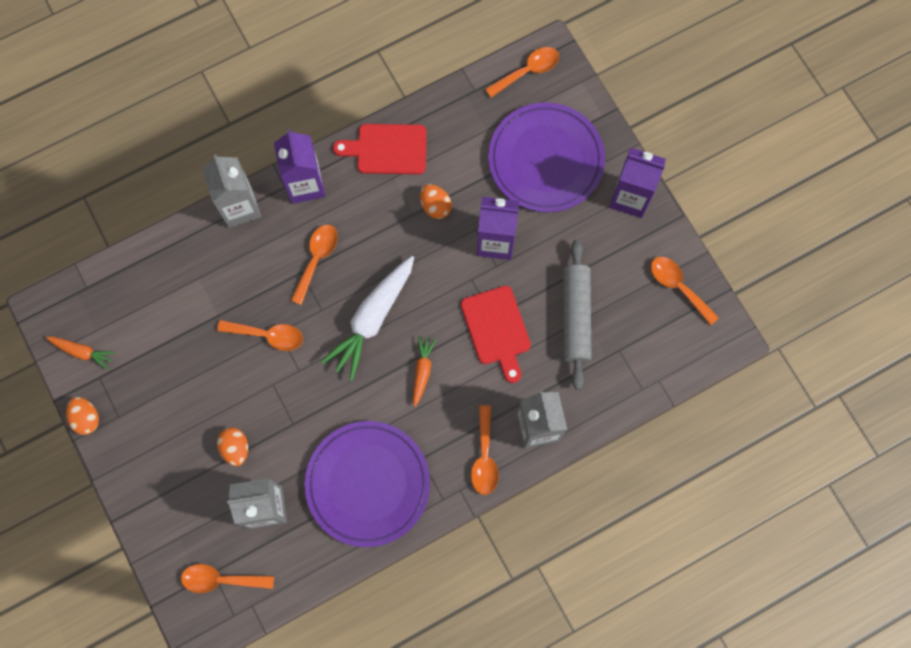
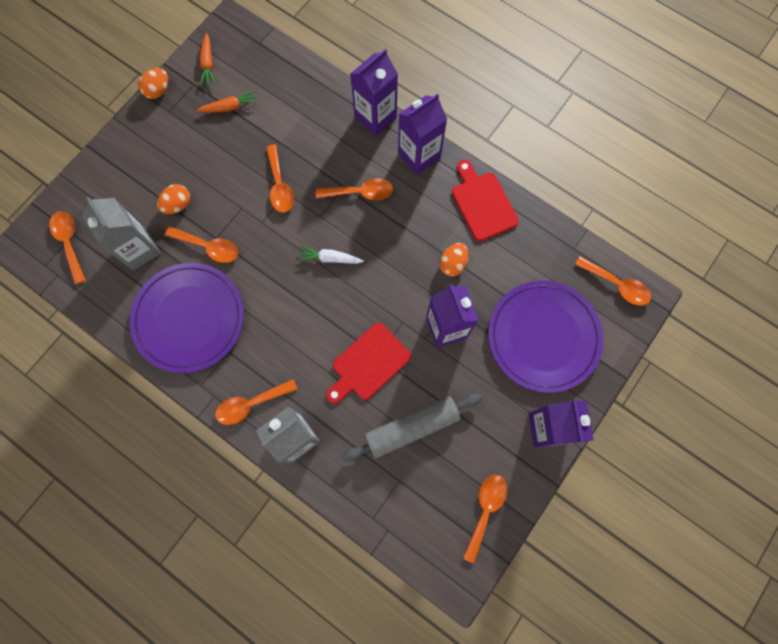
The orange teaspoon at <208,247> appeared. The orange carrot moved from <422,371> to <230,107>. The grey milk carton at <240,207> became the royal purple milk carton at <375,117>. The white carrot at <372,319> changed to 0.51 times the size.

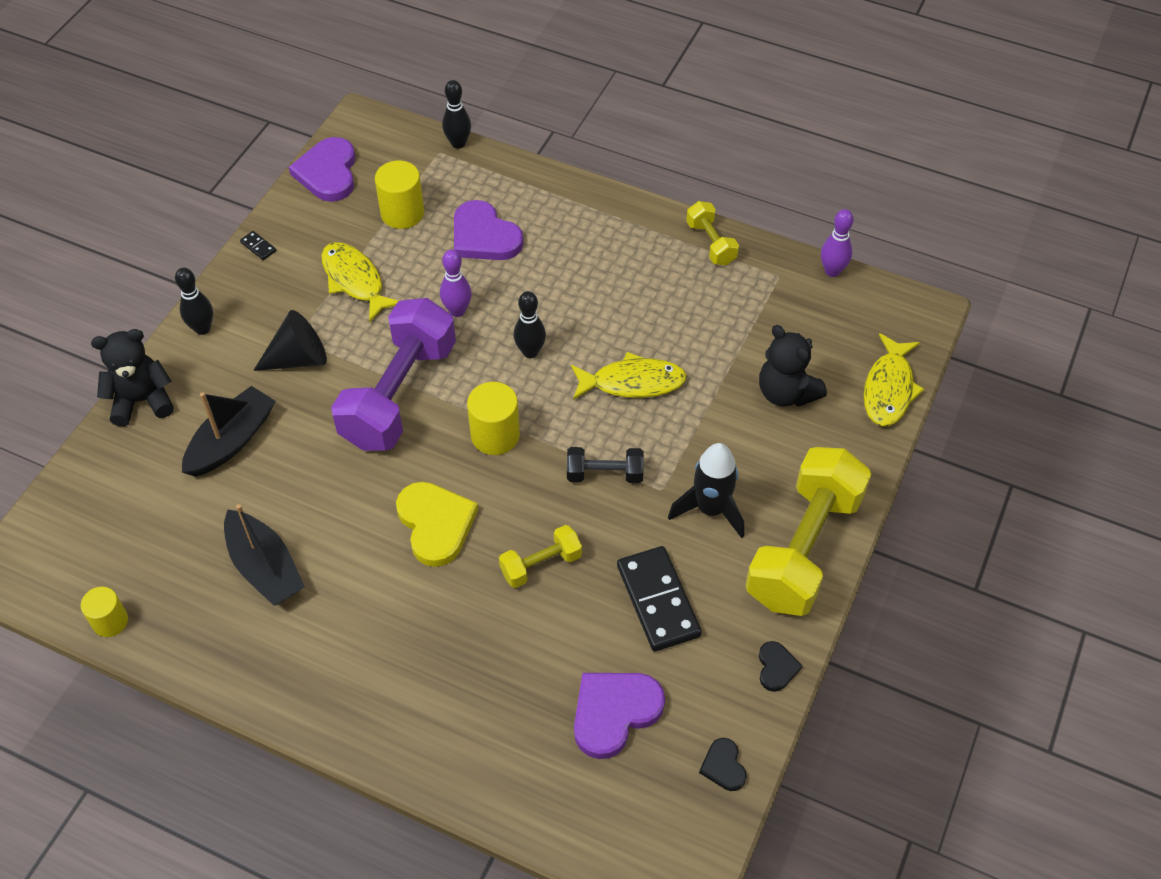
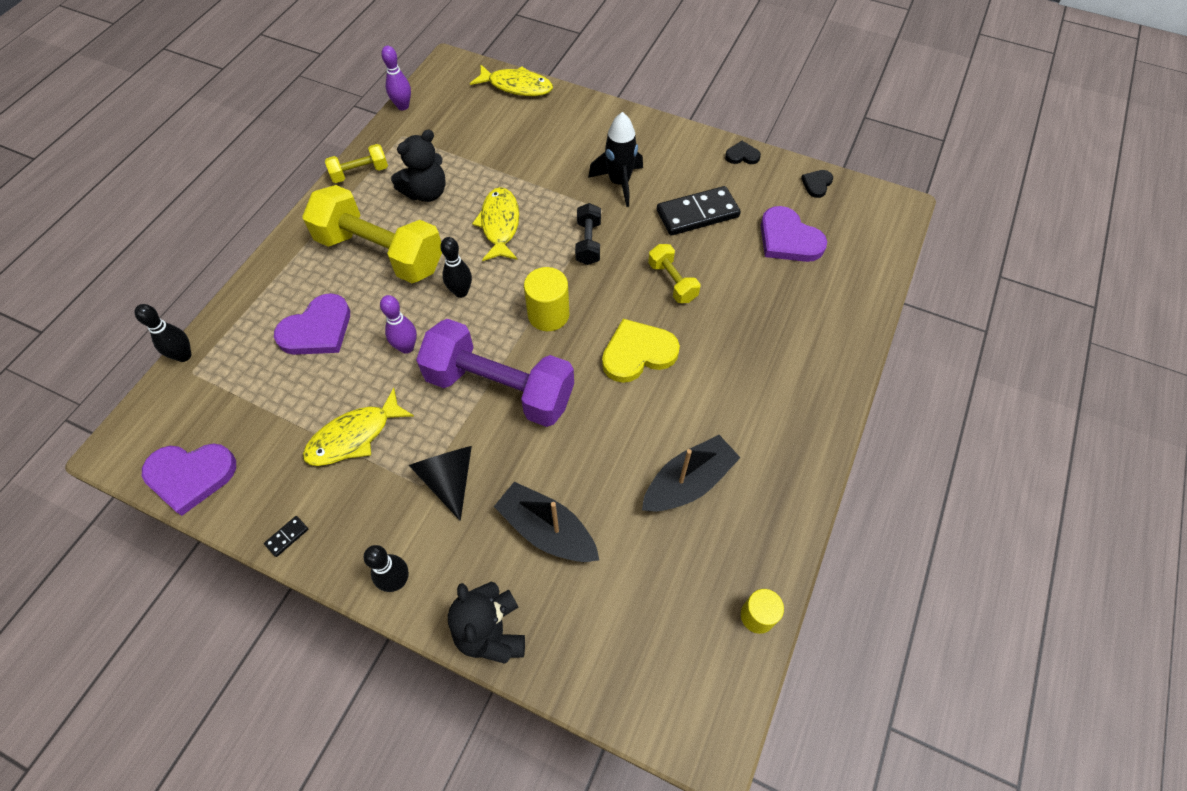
The yellow solid cylinder at <402,213> disappeared. The yellow dumbbell moved from <803,548> to <381,253>. The jet-black teddy bear moved from <786,393> to <426,192>. The jet-black heart shape at <723,766> turned 135 degrees clockwise.

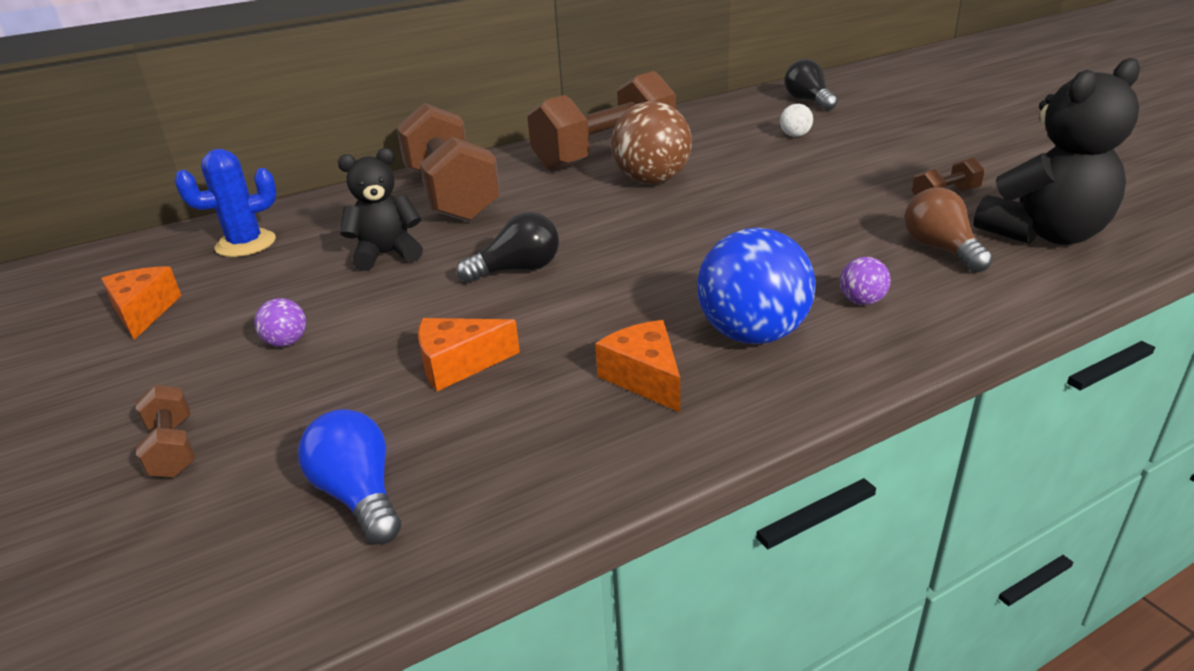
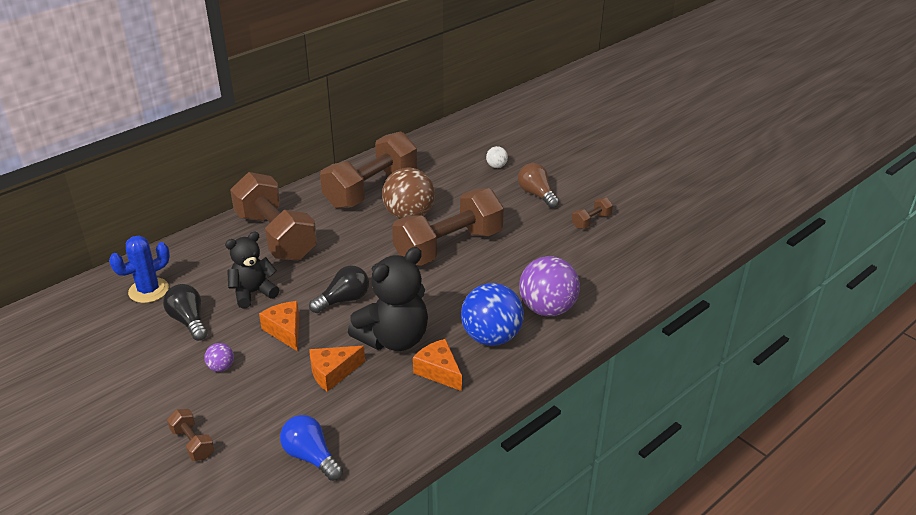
The russet dumbbell at <448,247> appeared. The orange cheese moved from <144,312> to <285,330>. The jet-black bulb moved from <808,101> to <189,321>. The russet bulb moved from <941,249> to <536,194>. The jet-black teddy bear moved from <1044,235> to <394,339>. The royal purple play ball at <862,301> changed to 2.24 times the size.

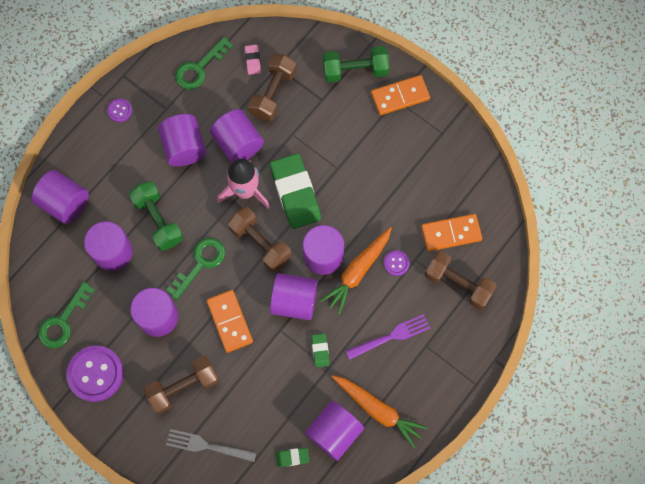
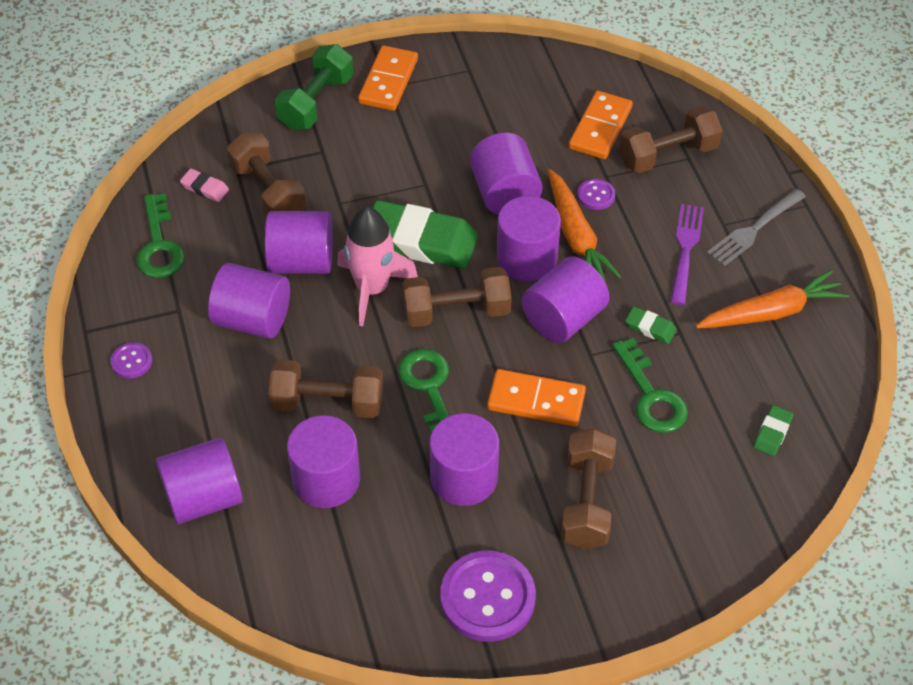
The leaf-green door key moved from <63,321> to <651,395>. The grey dinner fork moved from <208,446> to <754,229>. The royal purple solid cylinder moved from <334,432> to <505,194>. The leaf-green dumbbell at <158,220> became the russet dumbbell at <328,403>.

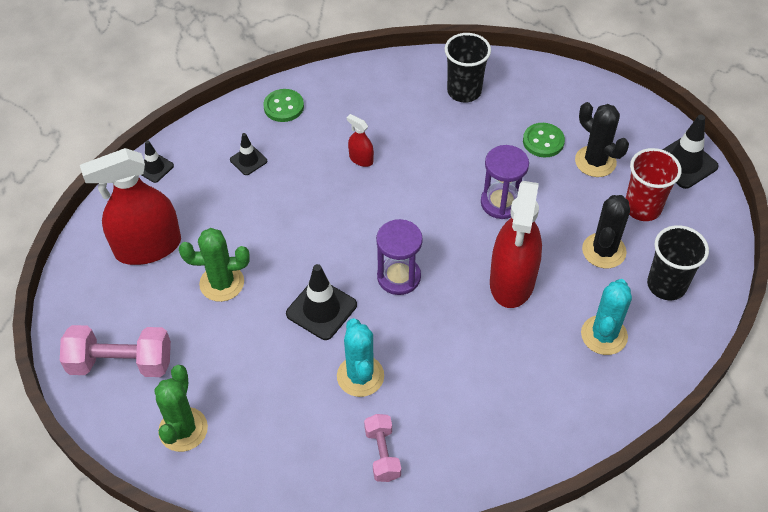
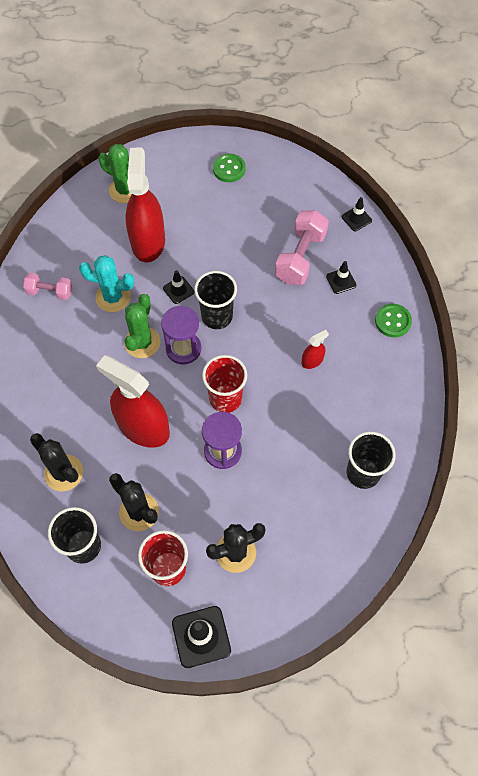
The jet-black beaker at <217,316> appeared. The scarlet beaker at <225,398> appeared. The rosy dumbbell moved from <121,363> to <300,257>. The scarlet sprayer moved from <148,247> to <148,242>. The leaf-green cactus moved from <222,283> to <142,342>. The leaf-green button moved from <543,141> to <229,169>. The aqua cactus at <604,335> became the jet-black cactus at <63,473>. The jet-black traffic cone at <321,309> changed to 0.58 times the size.

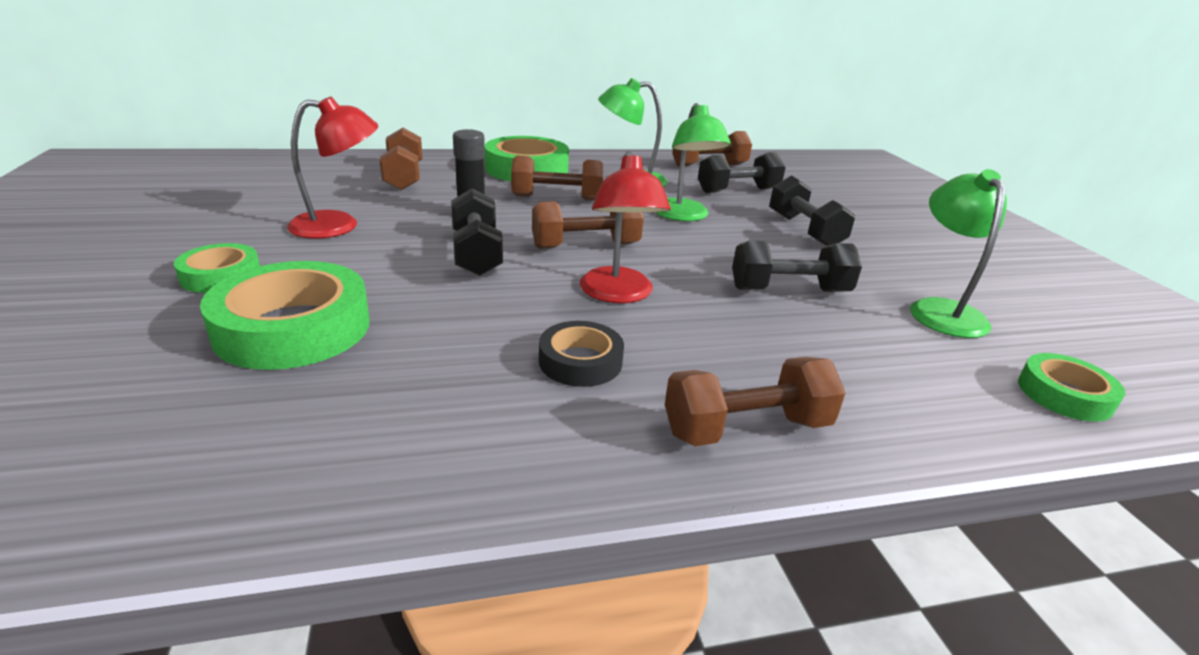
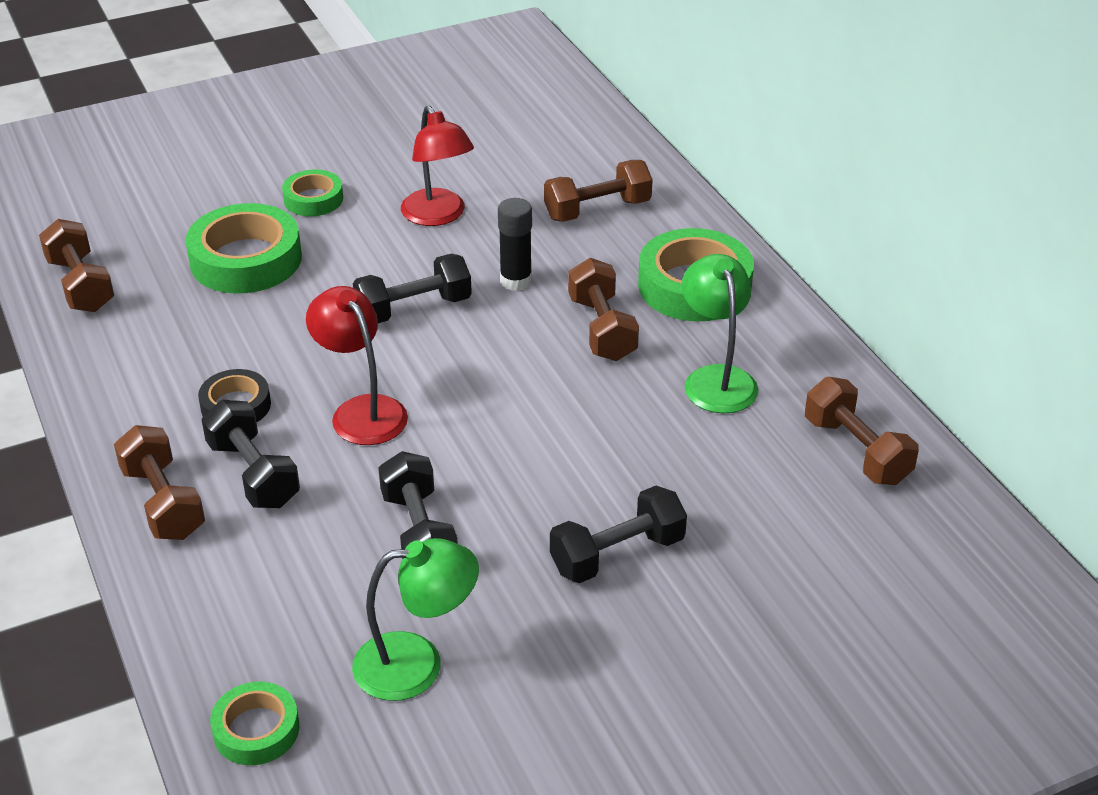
The leaf-green desk lamp at <684,216> disappeared. The russet dumbbell moved from <585,246> to <81,285>. The jet-black dumbbell moved from <738,190> to <253,474>. The scarlet desk lamp at <618,294> turned 75 degrees clockwise.

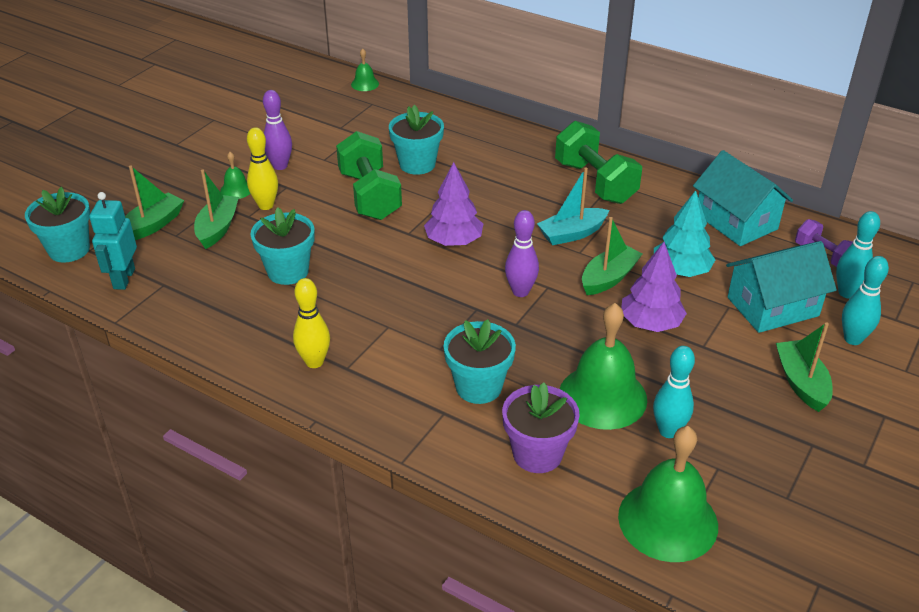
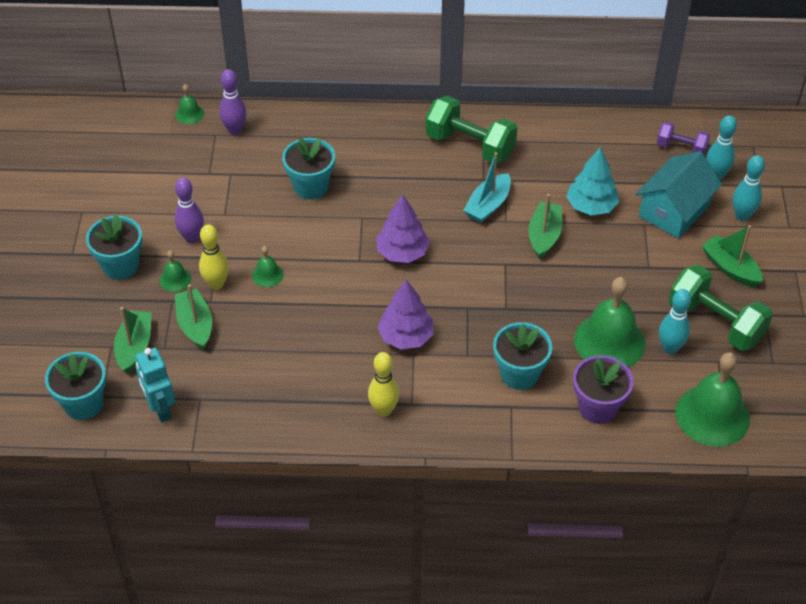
The aqua toy house at <736,221> disappeared. The leaf-green hand bell at <267,275> appeared. The aqua potted plant moved from <288,271> to <120,265>. The leaf-green dumbbell moved from <370,196> to <715,322>. The royal purple bowling pin moved from <520,292> to <235,130>. The royal purple tree moved from <650,323> to <406,337>.

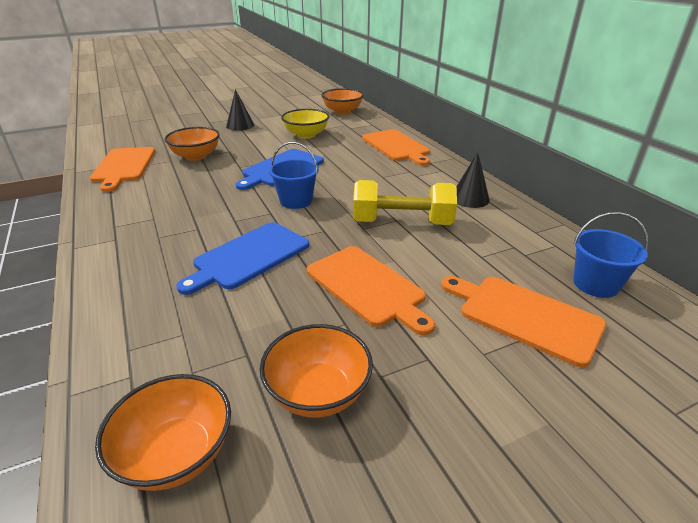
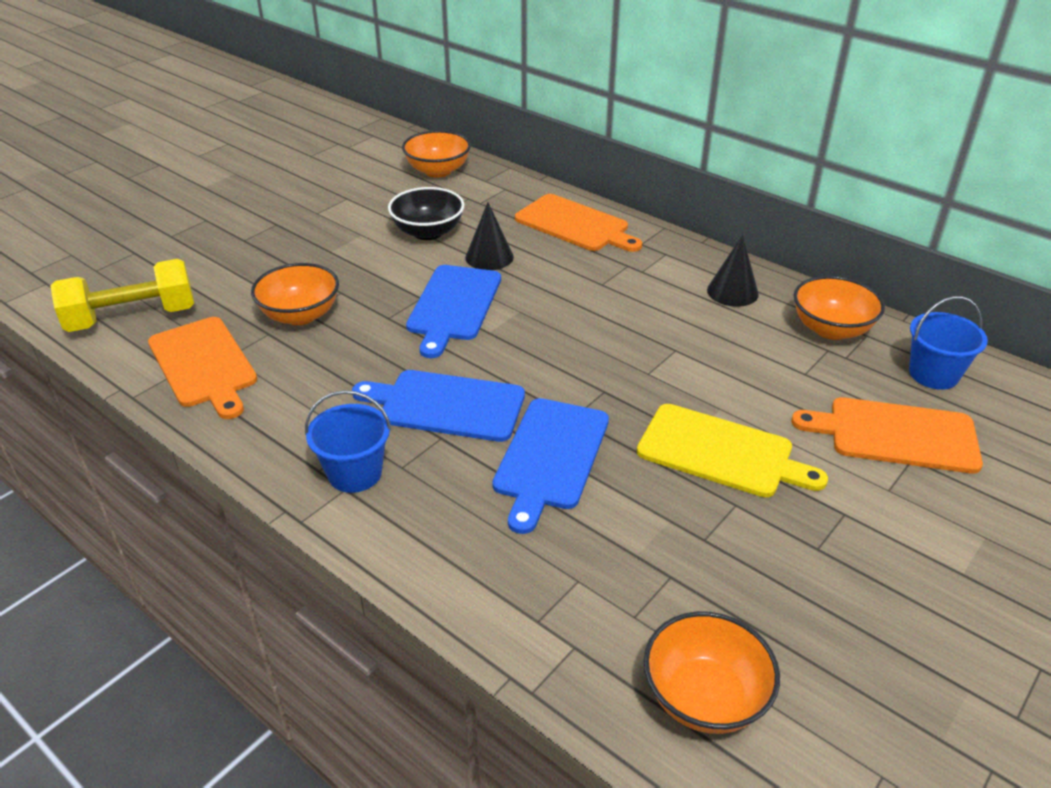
The royal blue cutting board at <446,405> appeared. The jet-black cone moved from <240,125> to <489,257>. The orange serving bowl moved from <318,392> to <831,329>. The royal blue pail moved from <296,201> to <355,473>. The yellow dumbbell moved from <402,223> to <132,318>. The yellow serving bowl at <306,135> became the jet-black serving bowl at <428,232>. The orange cutting board at <367,287> became the yellow cutting board at <721,452>.

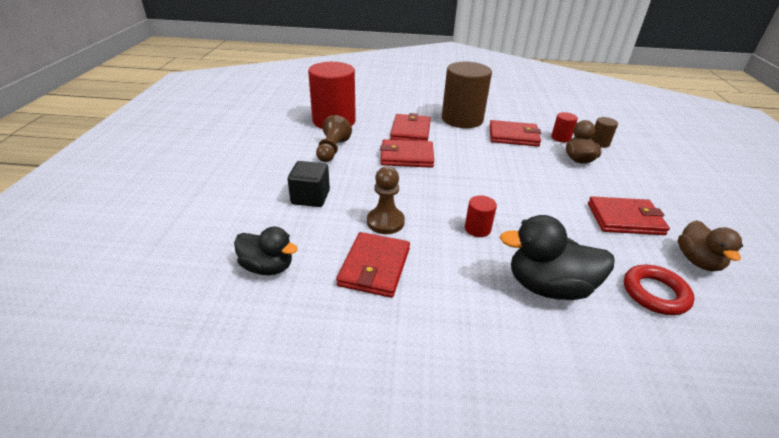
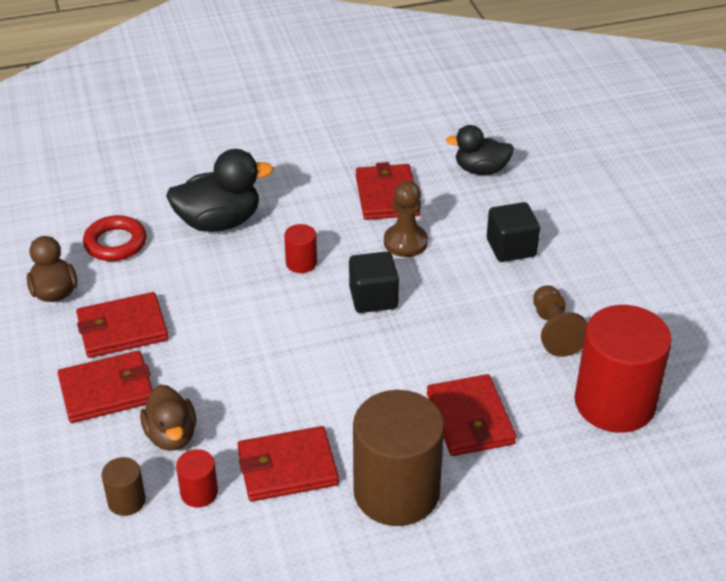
The jet-black cube at <373,298> appeared. The scarlet wallet moved from <406,156> to <107,390>.

